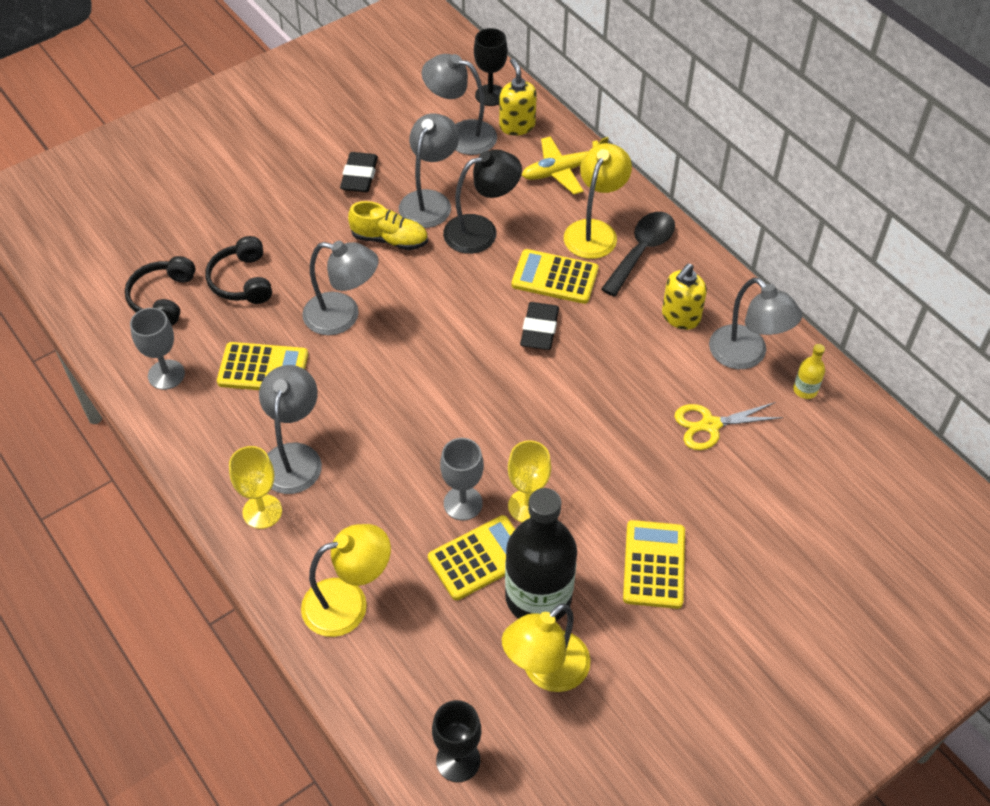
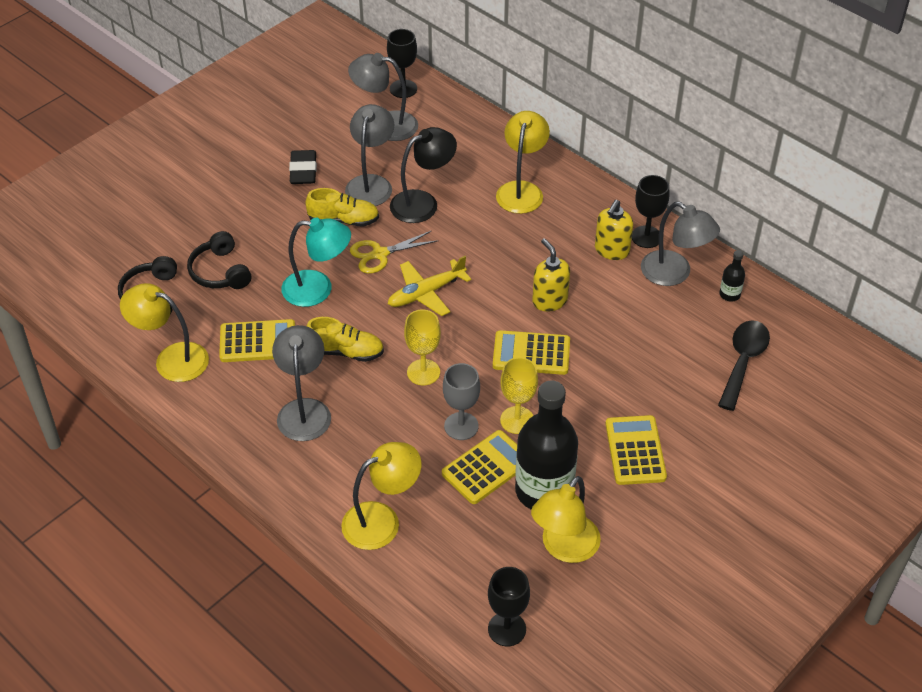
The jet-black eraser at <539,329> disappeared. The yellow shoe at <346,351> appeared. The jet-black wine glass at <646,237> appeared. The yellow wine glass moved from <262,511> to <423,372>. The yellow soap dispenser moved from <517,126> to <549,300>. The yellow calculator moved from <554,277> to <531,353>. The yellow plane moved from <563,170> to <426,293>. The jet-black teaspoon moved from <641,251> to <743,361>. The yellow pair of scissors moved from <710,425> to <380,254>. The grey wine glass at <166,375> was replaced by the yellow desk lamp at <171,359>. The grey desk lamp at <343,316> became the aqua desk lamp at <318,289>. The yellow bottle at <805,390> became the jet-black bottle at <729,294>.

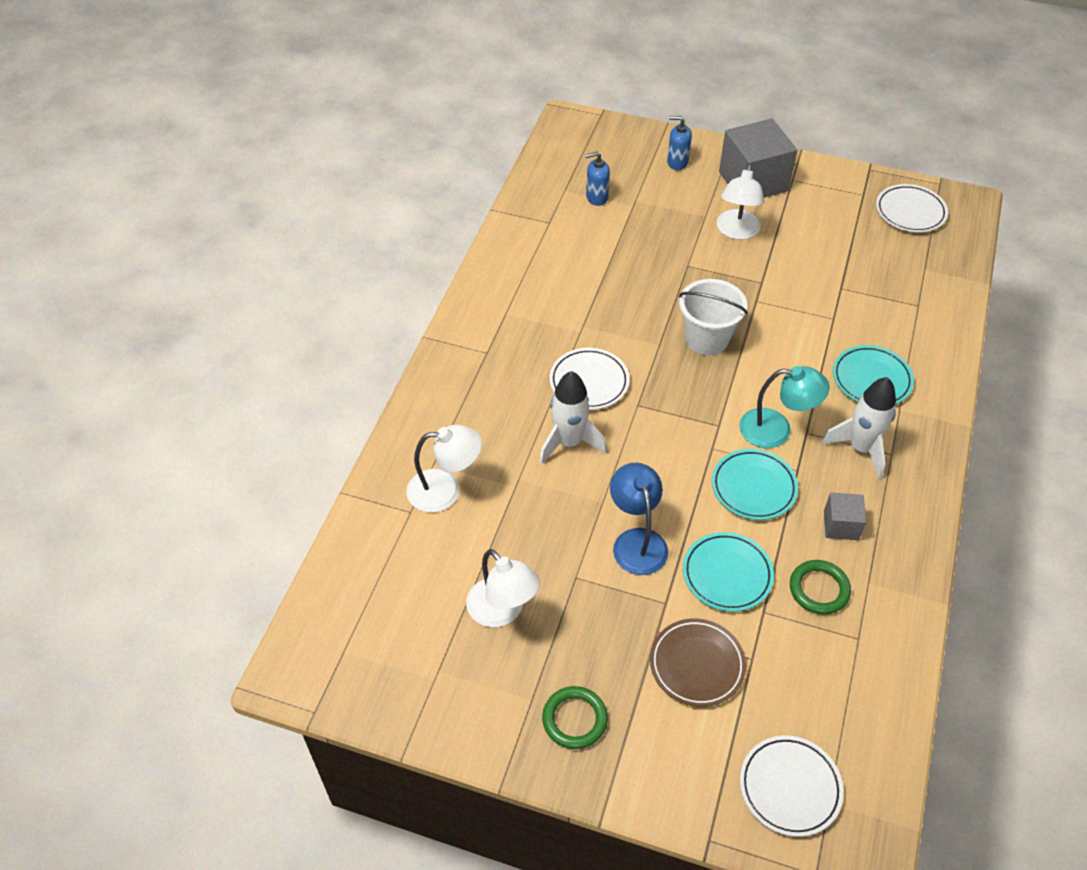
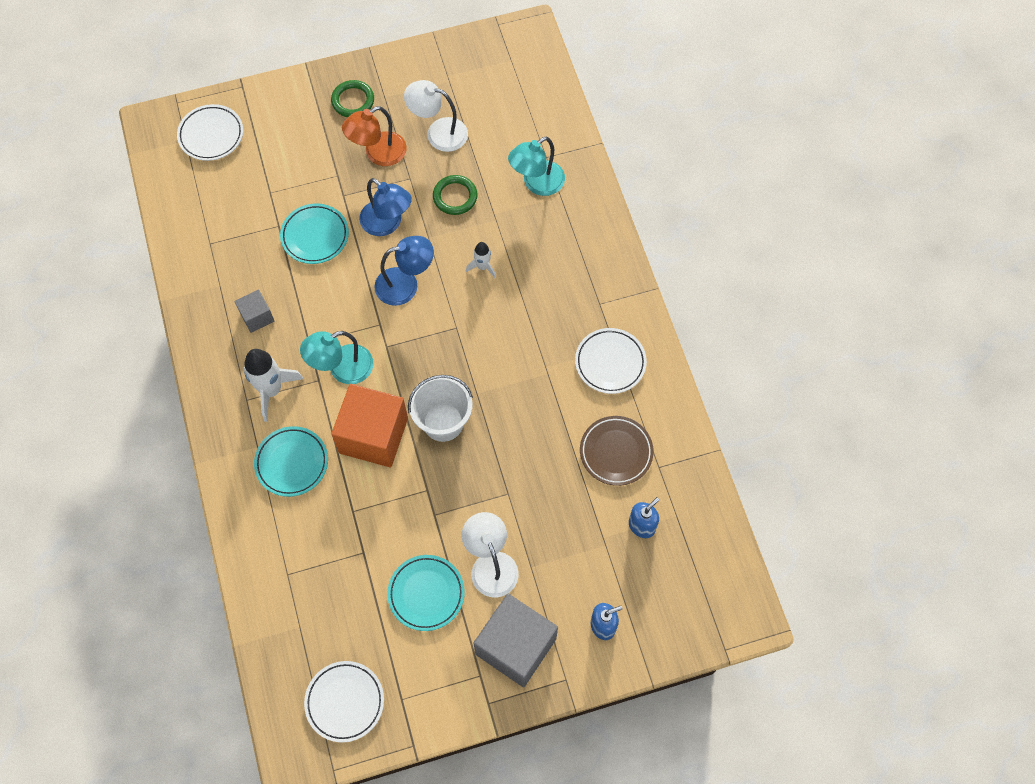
The orange cube at <373,435> appeared. The orange desk lamp at <378,154> appeared. The royal blue desk lamp at <405,284> appeared. The white flat dish moved from <589,382> to <610,362>. The russet flat dish moved from <697,665> to <616,452>. The aqua flat dish moved from <753,487> to <426,594>. The leaf-green hoop moved from <819,589> to <455,197>. The white desk lamp at <445,490> became the aqua desk lamp at <537,183>. The white rocket at <569,442> changed to 0.55 times the size.

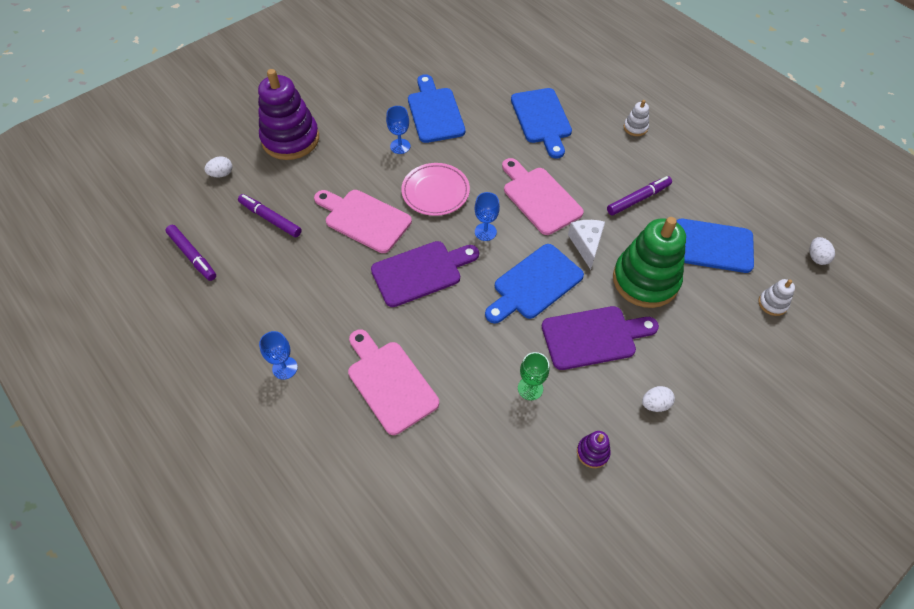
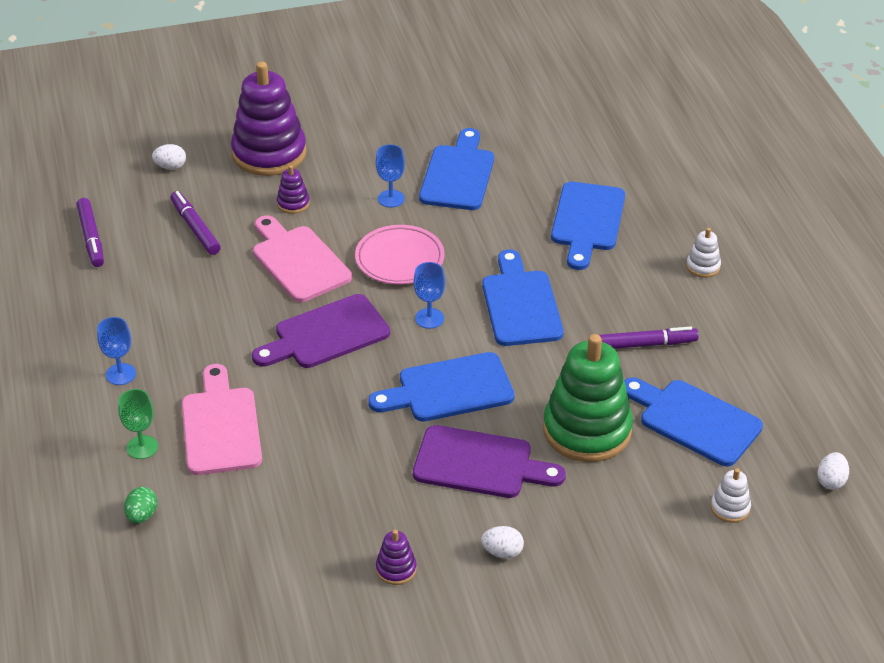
The white cheese at <586,244> disappeared. The leaf-green egg shape at <142,515> appeared. The royal purple stacking toy at <293,203> appeared. The leaf-green wine glass moved from <530,388> to <142,447>. The rosy cutting board at <539,198> became the royal blue cutting board at <521,304>. The royal purple cutting board at <421,272> turned 150 degrees clockwise.

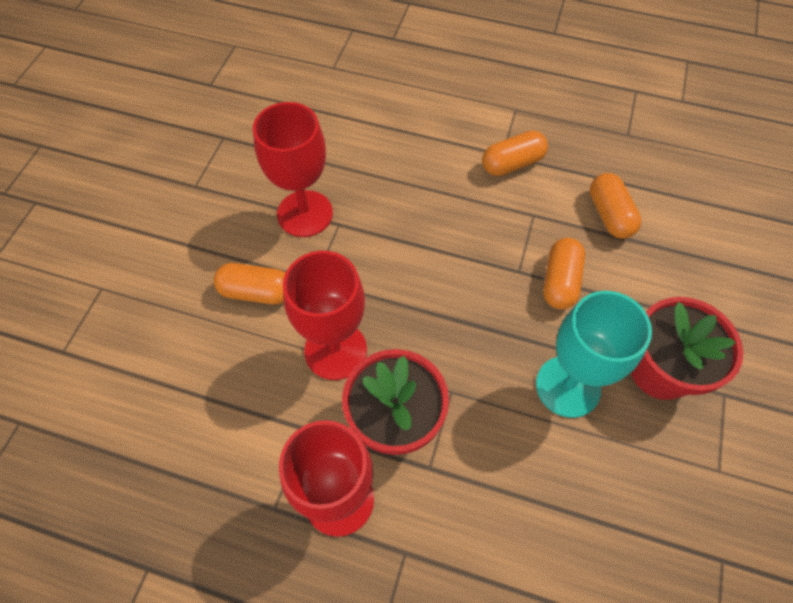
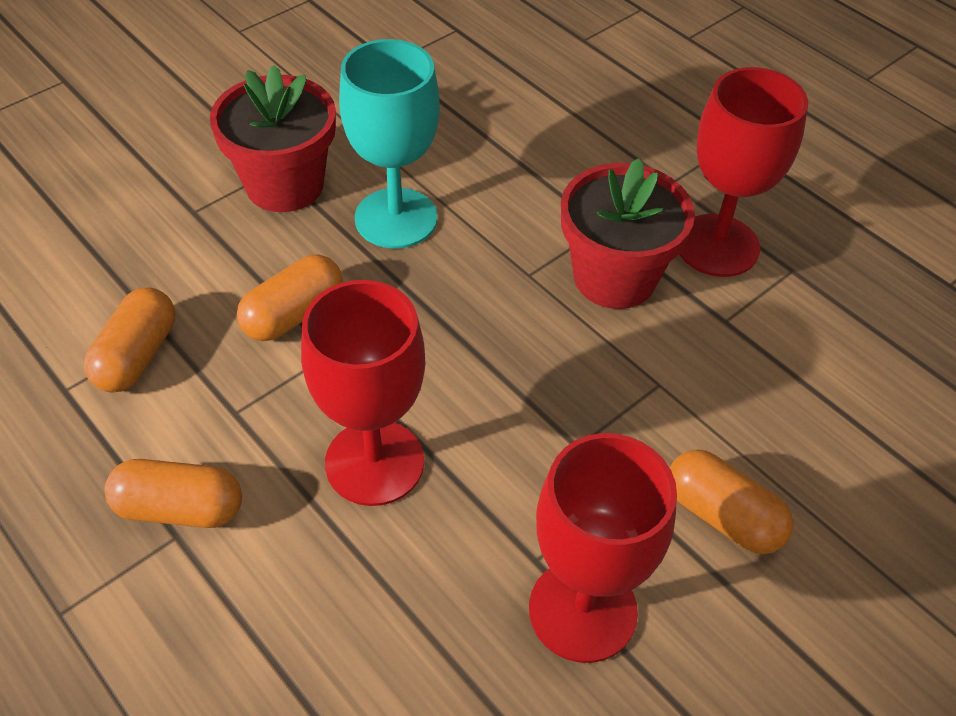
The scarlet wine glass moved from <335,350> to <374,462>.

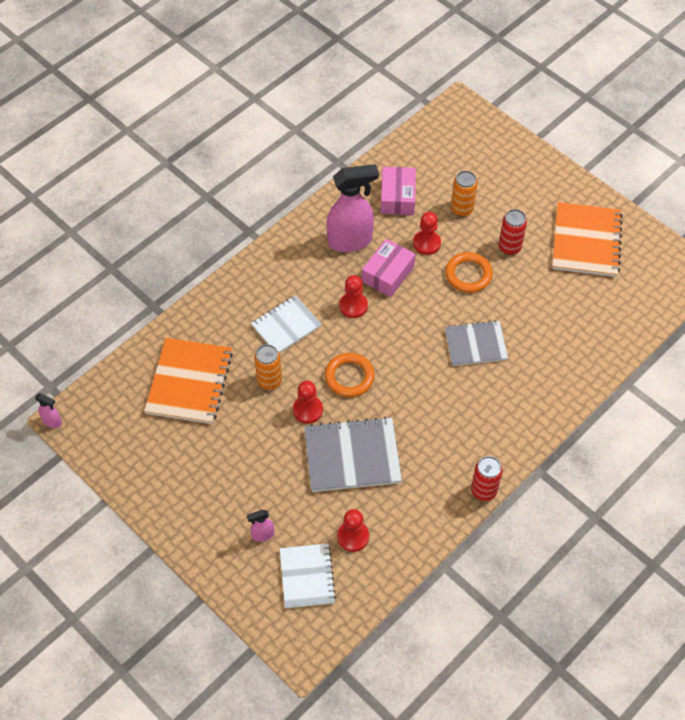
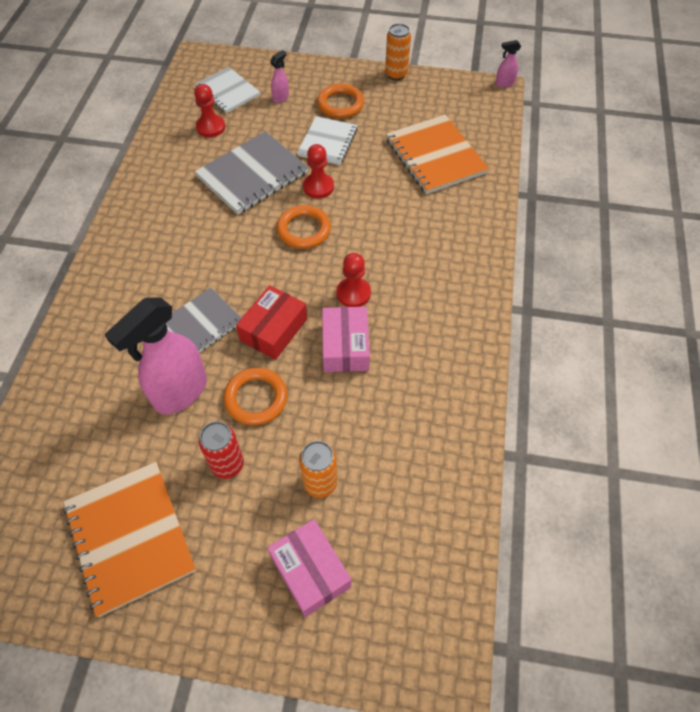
The scarlet game pawn at <426,243> disappeared. The scarlet can at <483,490> disappeared. The scarlet box at <273,329> appeared. The orange hoop at <340,104> appeared. The white notepad moved from <286,326> to <327,142>. The orange can moved from <269,381> to <396,74>. The rosy sprayer moved from <350,241> to <180,393>. The rosy box moved from <397,197> to <310,571>.

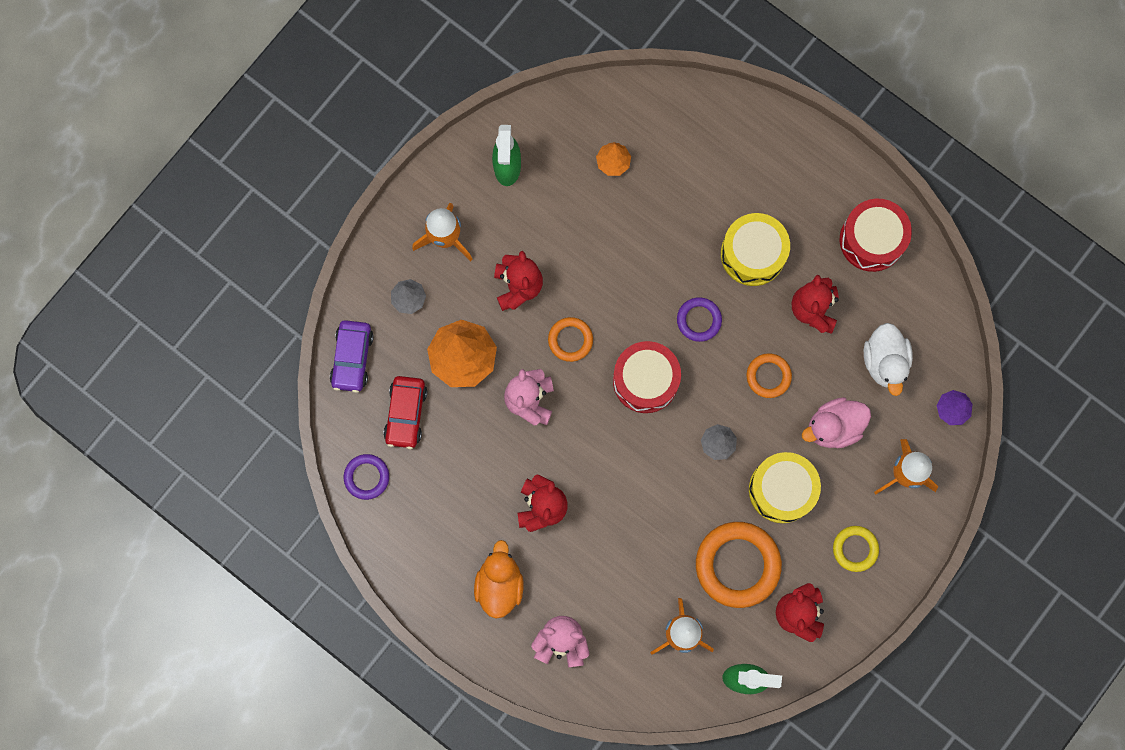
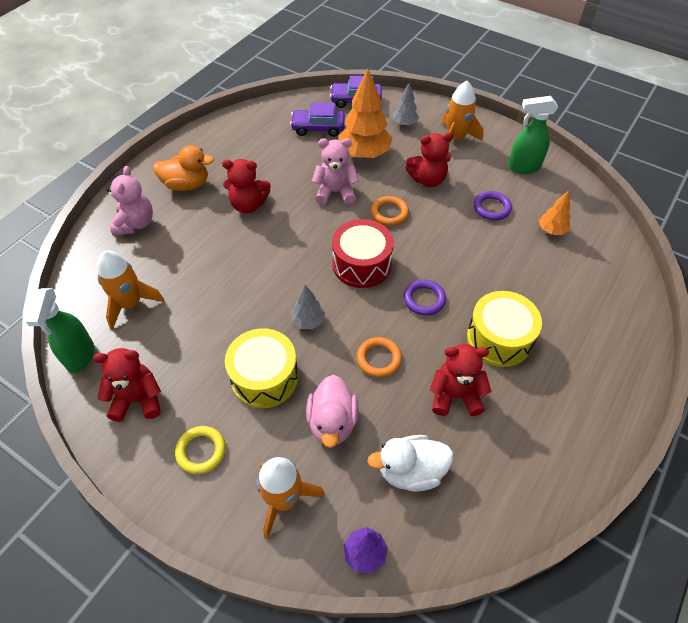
The orange hoop at <737,565> disappeared. The scarlet drum at <871,240> disappeared. The royal purple hoop moved from <366,477> to <491,208>. The scarlet car at <406,414> became the royal purple car at <318,128>. The rosy toy duck at <833,427> turned 150 degrees counterclockwise.

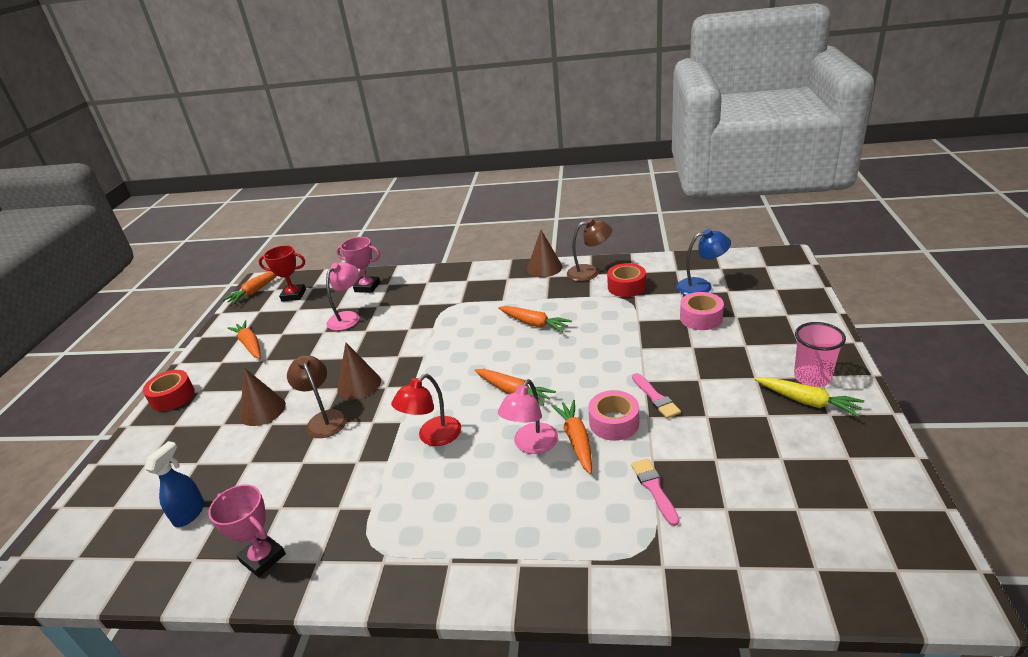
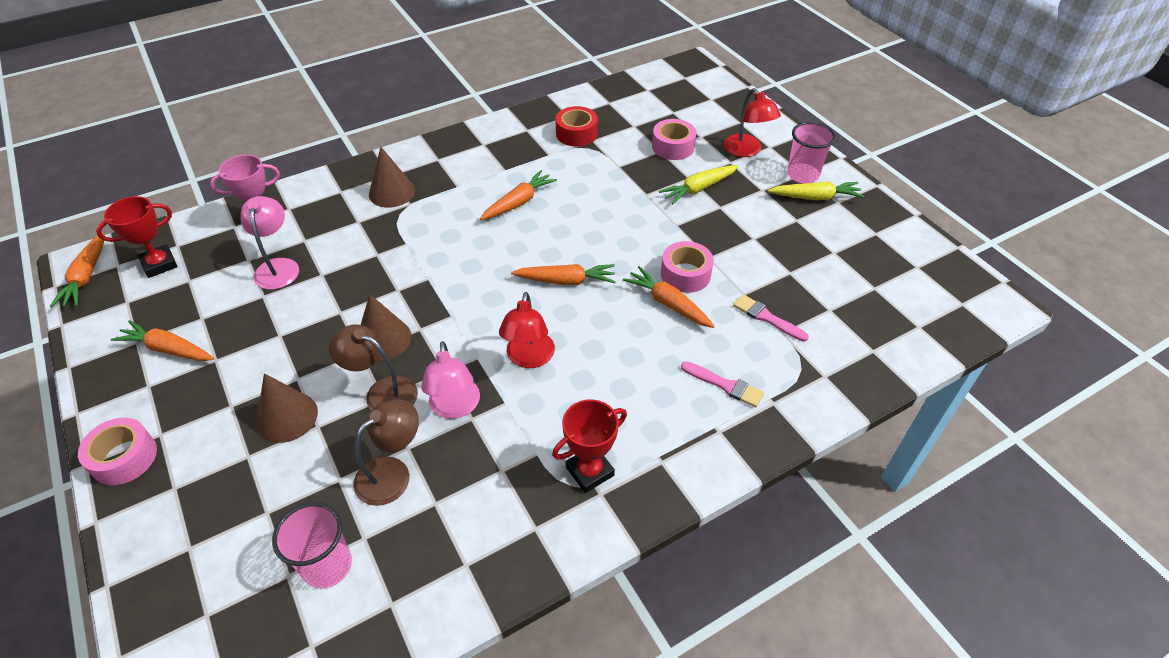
The rosy trophy at <263,558> disappeared. The royal blue desk lamp at <701,286> disappeared. The scarlet trophy at <589,471> appeared. The yellow carrot at <698,189> appeared. The scarlet desk lamp at <746,151> appeared. The rosy desk lamp moved from <531,445> to <455,407>. The russet cone moved from <544,268> to <392,192>. The russet desk lamp moved from <589,272> to <392,473>. The rosy paint brush moved from <655,397> to <724,385>. The royal blue sprayer at <190,513> was replaced by the rosy beaker at <327,566>. The scarlet tape at <172,397> became the rosy tape at <124,458>. The orange carrot at <534,324> turned 45 degrees counterclockwise.

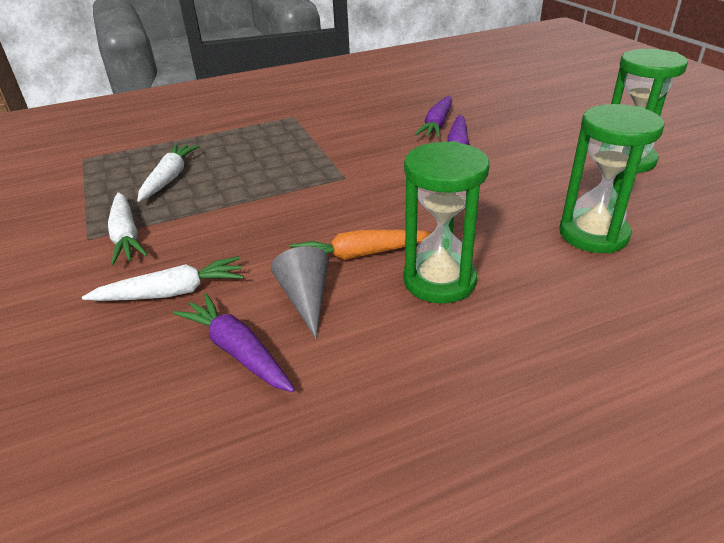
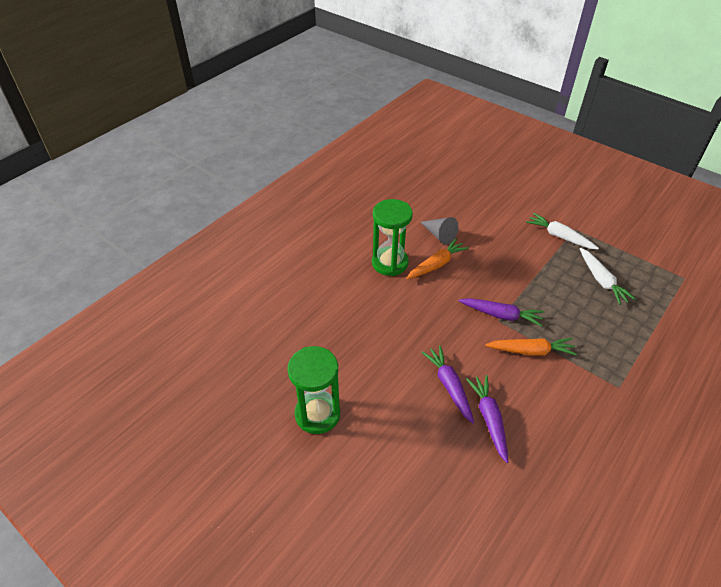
The white carrot at <172,292> disappeared. The leaf-green sandglass at <593,234> disappeared. The orange carrot at <531,351> appeared. The royal purple carrot moved from <237,351> to <501,315>.

